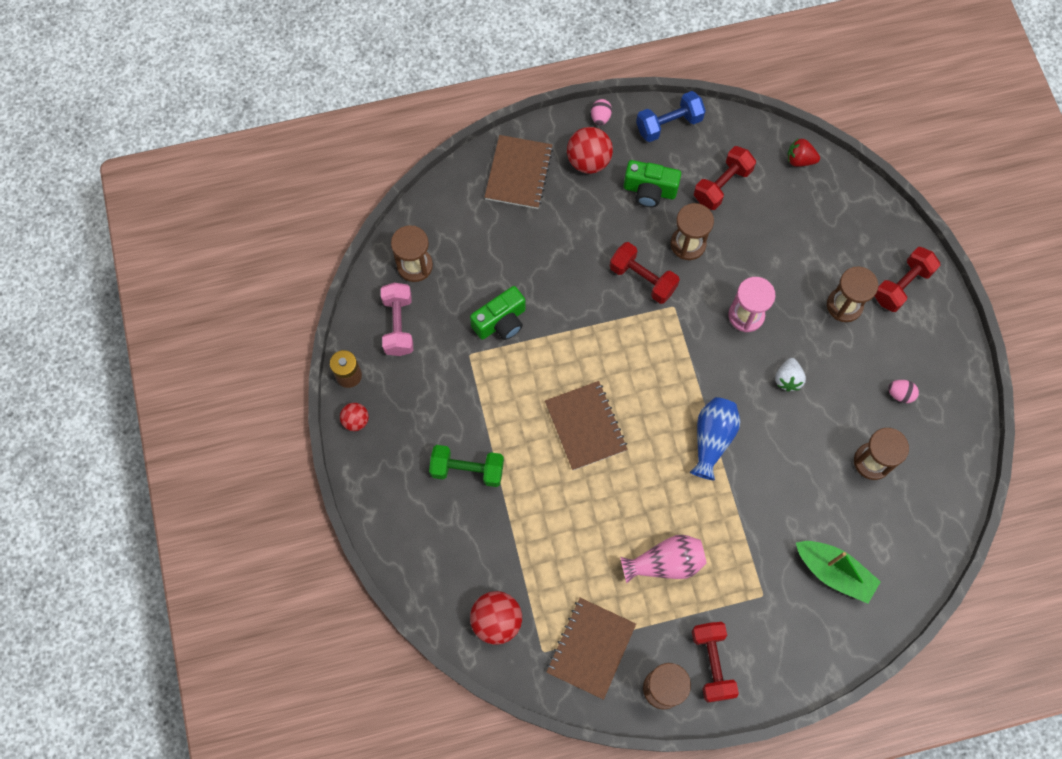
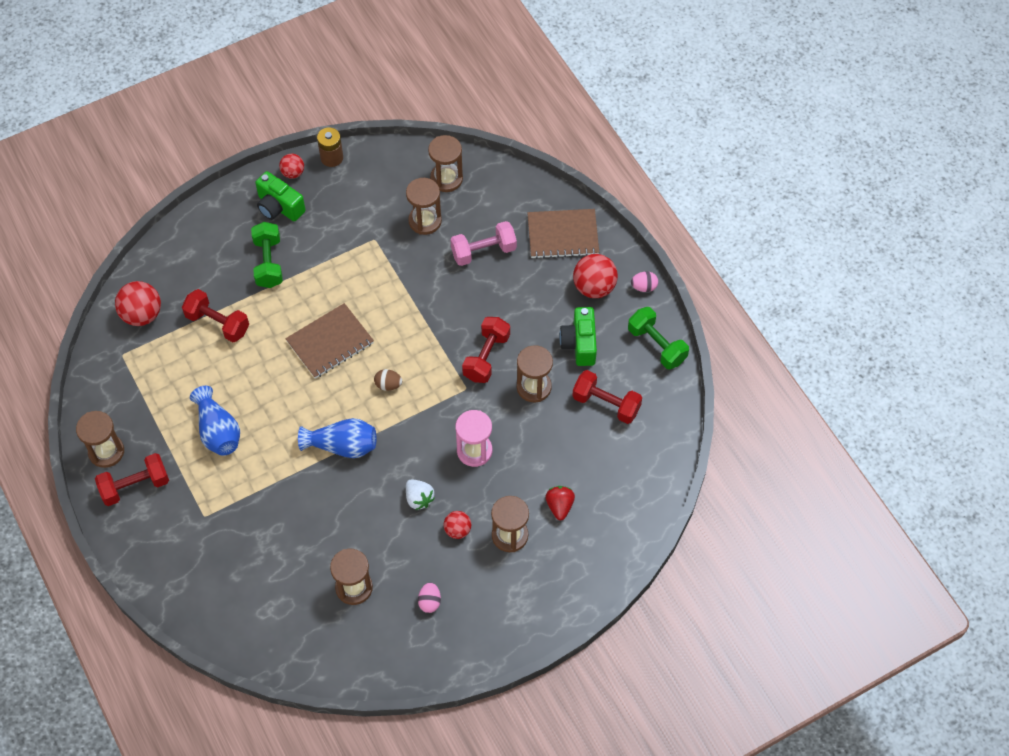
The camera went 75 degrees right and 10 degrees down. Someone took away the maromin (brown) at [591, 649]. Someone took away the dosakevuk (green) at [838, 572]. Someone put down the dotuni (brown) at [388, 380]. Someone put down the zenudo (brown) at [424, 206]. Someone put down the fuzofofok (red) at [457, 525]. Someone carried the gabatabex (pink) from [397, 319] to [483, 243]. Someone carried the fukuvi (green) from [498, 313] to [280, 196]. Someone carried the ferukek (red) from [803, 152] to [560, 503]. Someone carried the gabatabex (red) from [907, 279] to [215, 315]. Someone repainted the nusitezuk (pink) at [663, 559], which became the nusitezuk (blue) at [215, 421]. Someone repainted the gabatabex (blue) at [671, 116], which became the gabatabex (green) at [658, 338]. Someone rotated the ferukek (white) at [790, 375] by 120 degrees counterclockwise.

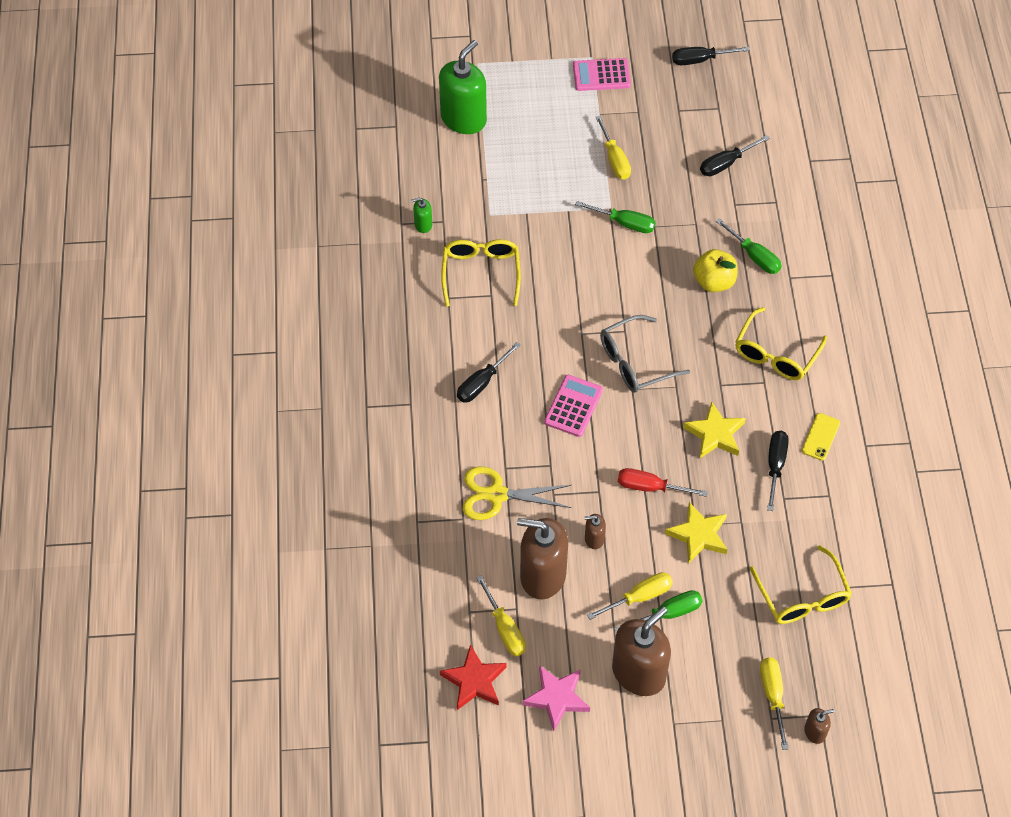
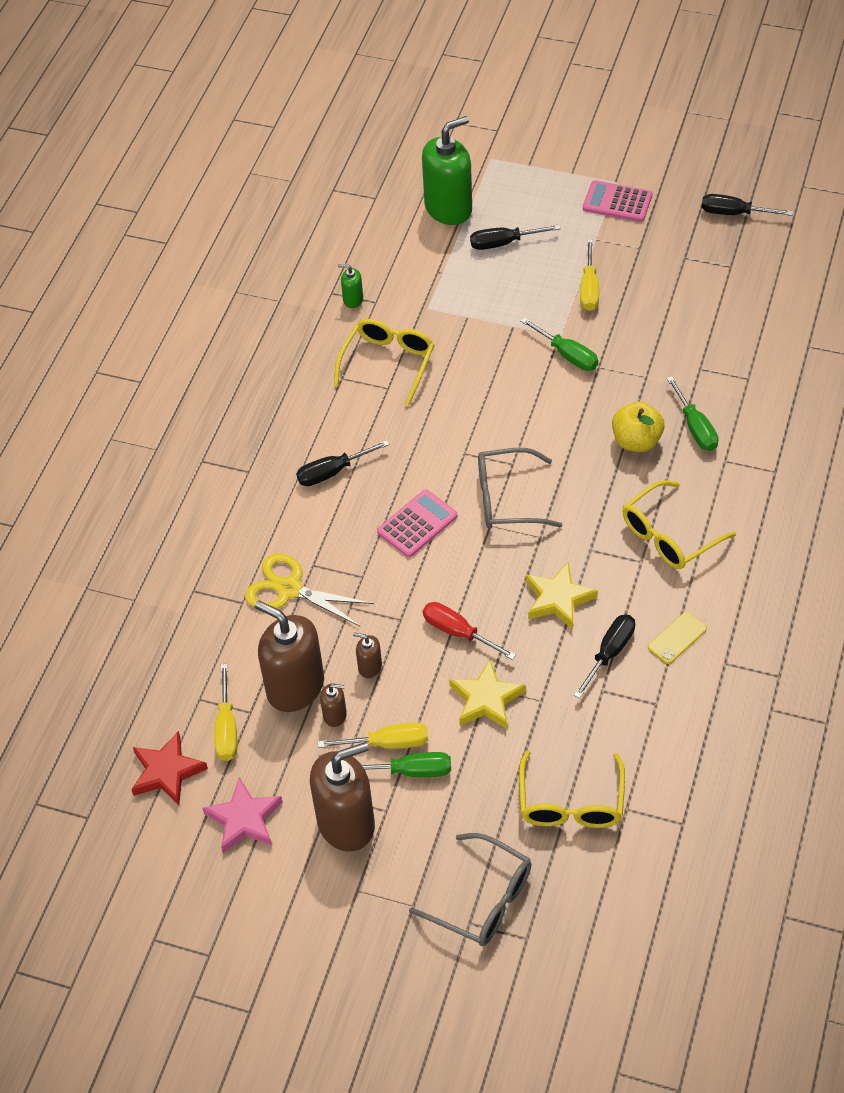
The camera went 25 degrees right and 5 degrees down. Someone carried the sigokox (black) from [735, 155] to [515, 237]. Someone carried the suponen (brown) from [819, 726] to [333, 705]. Someone swapped the sigokox (yellow) at [774, 703] for the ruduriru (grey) at [470, 889].

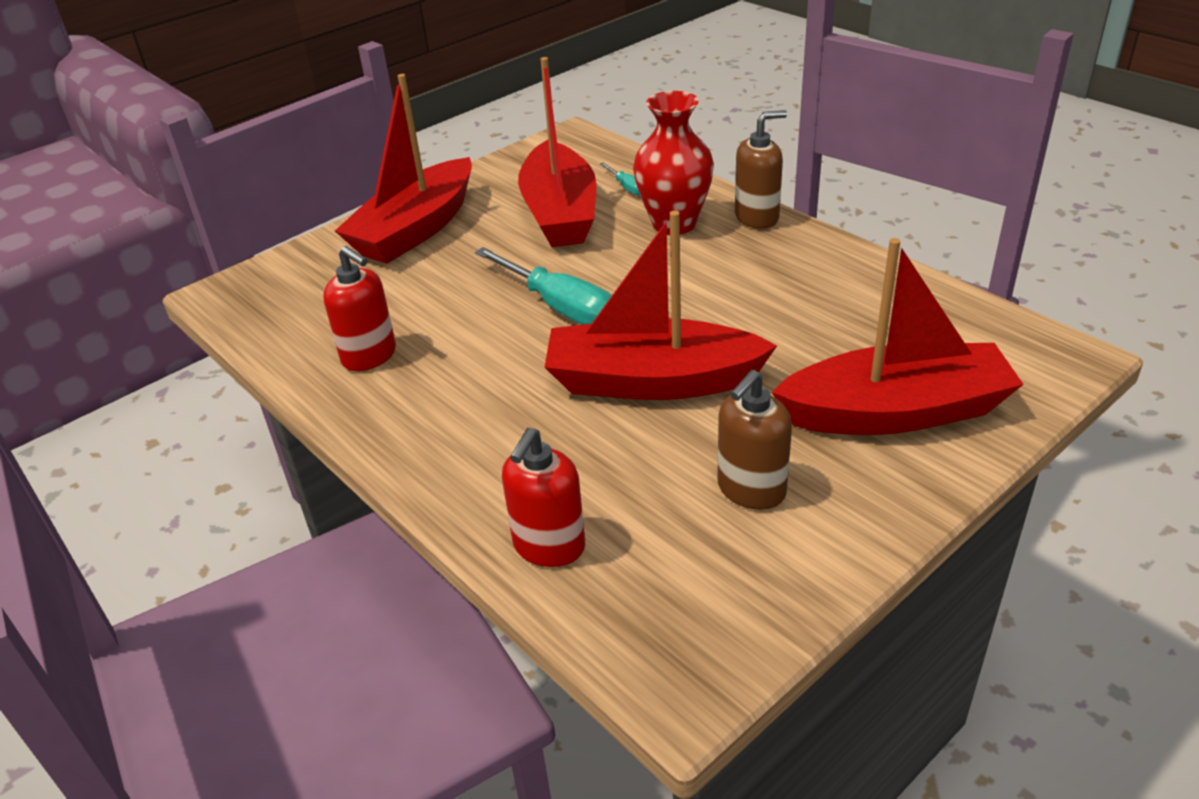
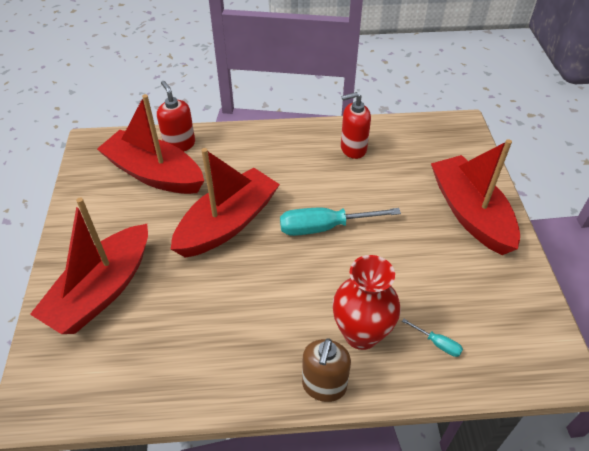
The camera went 125 degrees right and 10 degrees up. Someone took away the suponen (brown) at [754, 440]. Someone carried the dosakevuk (red) from [557, 152] to [150, 144]. Someone rotated the sigokox (turquoise) at [620, 179] by 150 degrees counterclockwise.

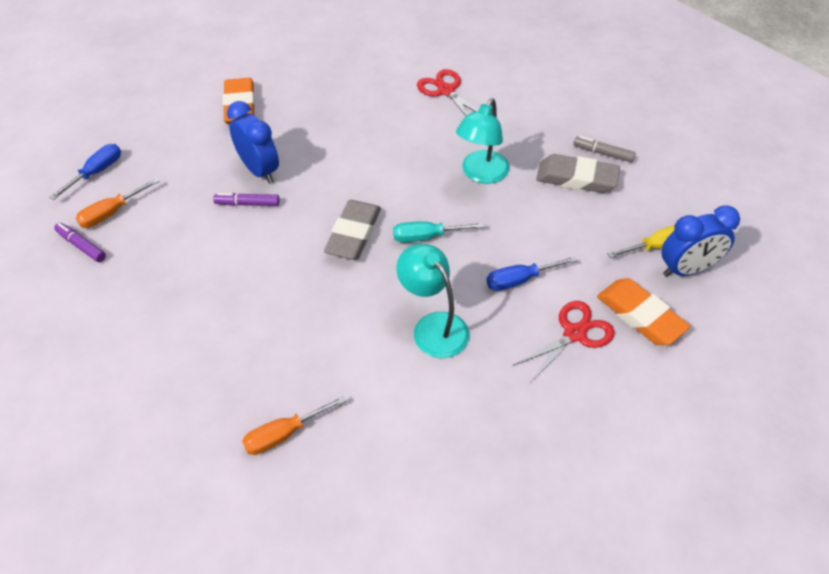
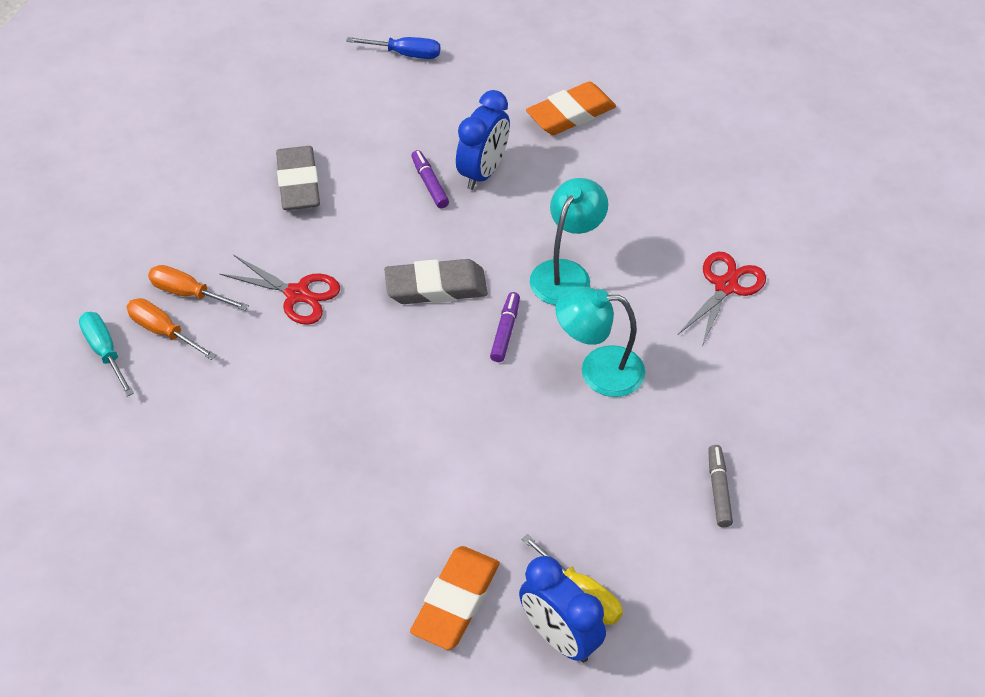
The camera went 65 degrees right and 0 degrees up. Someone took away the sigokox (blue) at [531, 273]. Someone carried the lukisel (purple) from [80, 242] to [505, 327]. Someone carried the sigokox (orange) from [118, 203] to [198, 288]. Someone carried the sigokox (turquoise) from [438, 232] to [106, 354]. Someone carried the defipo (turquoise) from [432, 301] to [569, 241]. Someone carried the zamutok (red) from [563, 342] to [280, 290]. Someone carried the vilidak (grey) from [578, 173] to [298, 178].

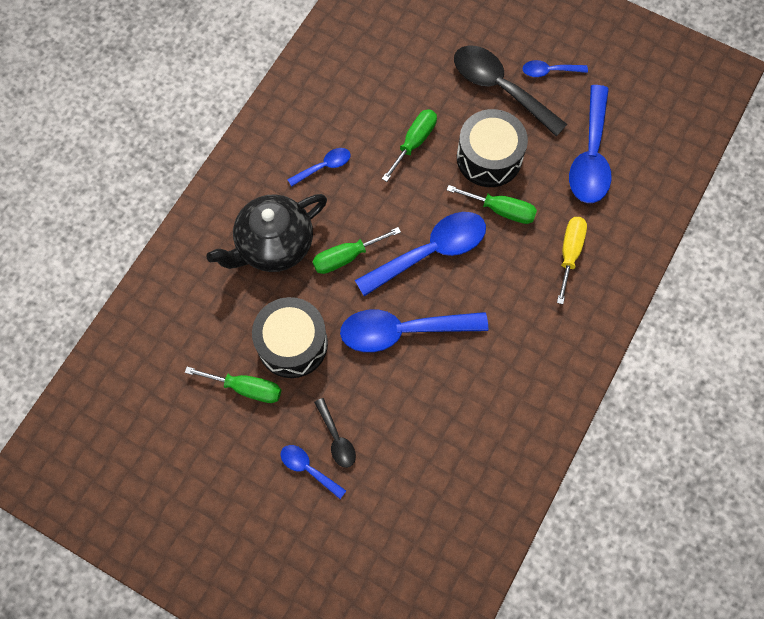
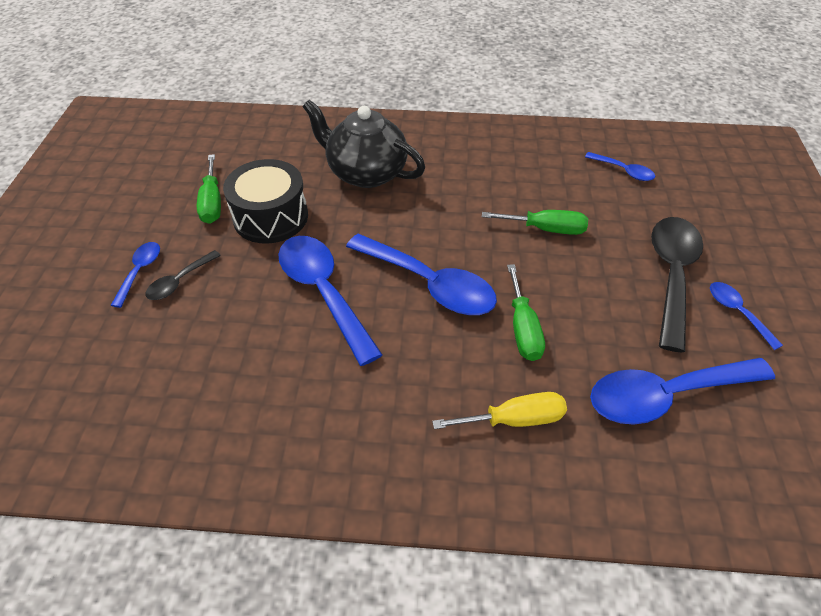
The camera went 65 degrees right and 20 degrees down. Someone took away the sigokox (green) at [356, 250]. Someone took away the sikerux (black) at [492, 148]. Someone carried the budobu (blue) from [319, 167] to [620, 166].

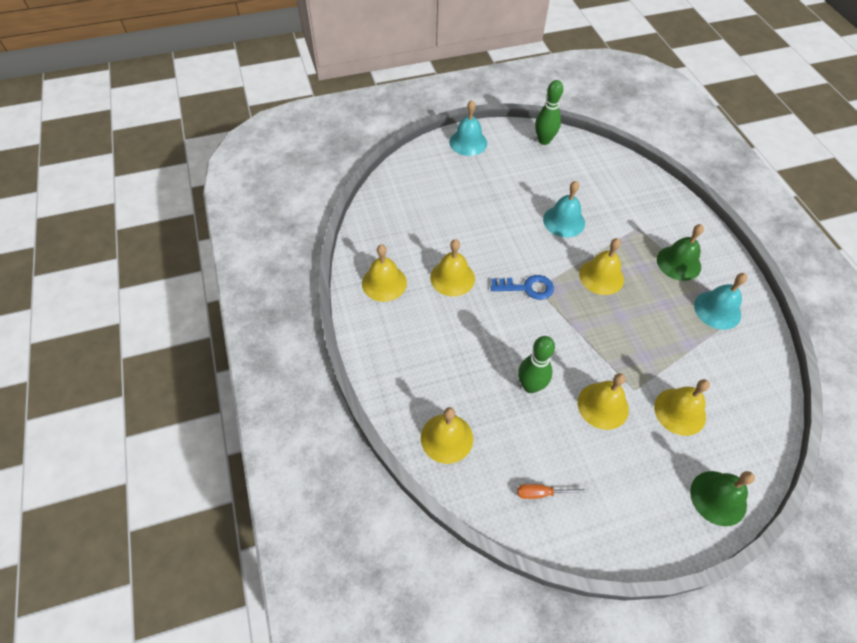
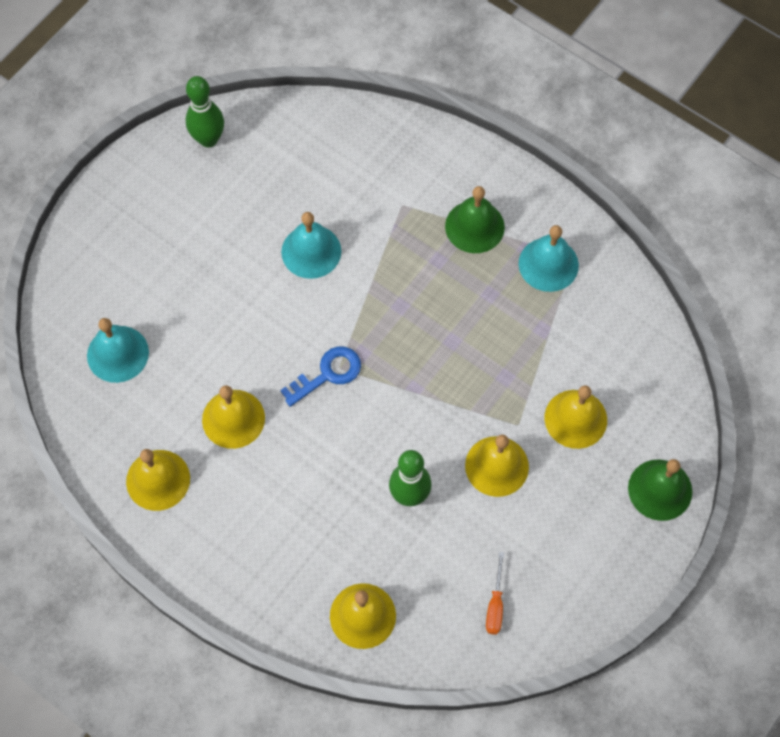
The camera went 35 degrees left and 10 degrees up. Someone took away the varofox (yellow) at [601, 266]. Someone carried the varofox (turquoise) from [468, 128] to [118, 350]. Someone rotated the sigokox (orange) at [552, 491] by 45 degrees counterclockwise.

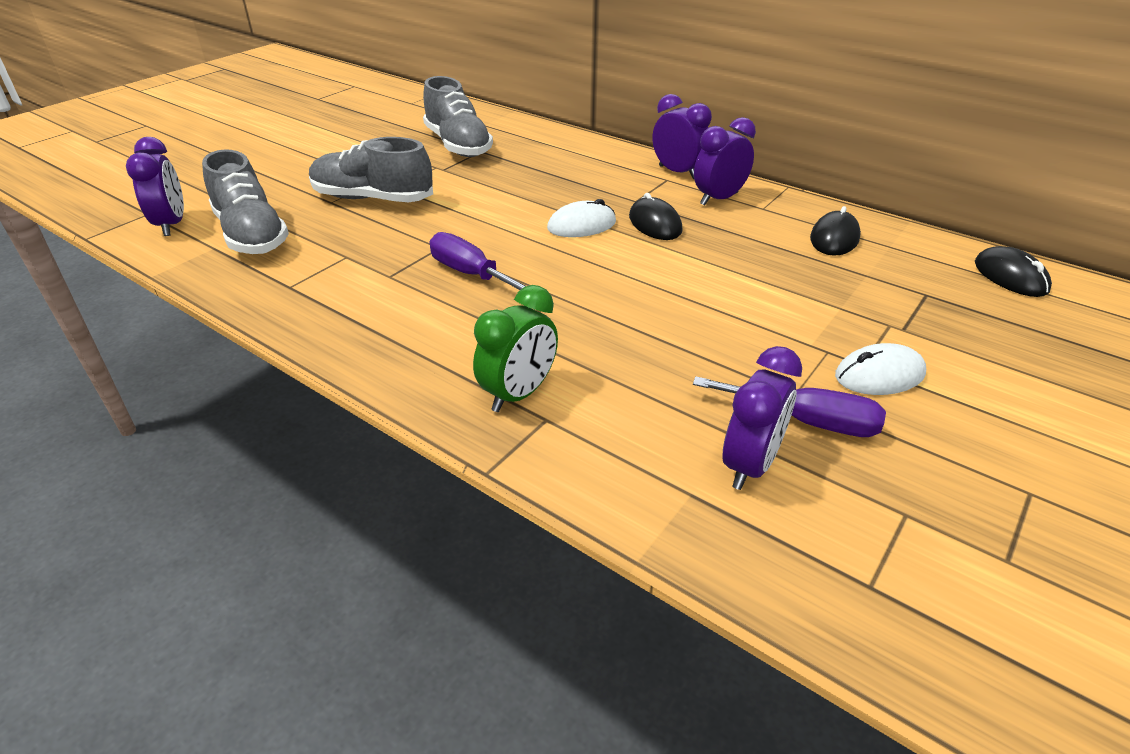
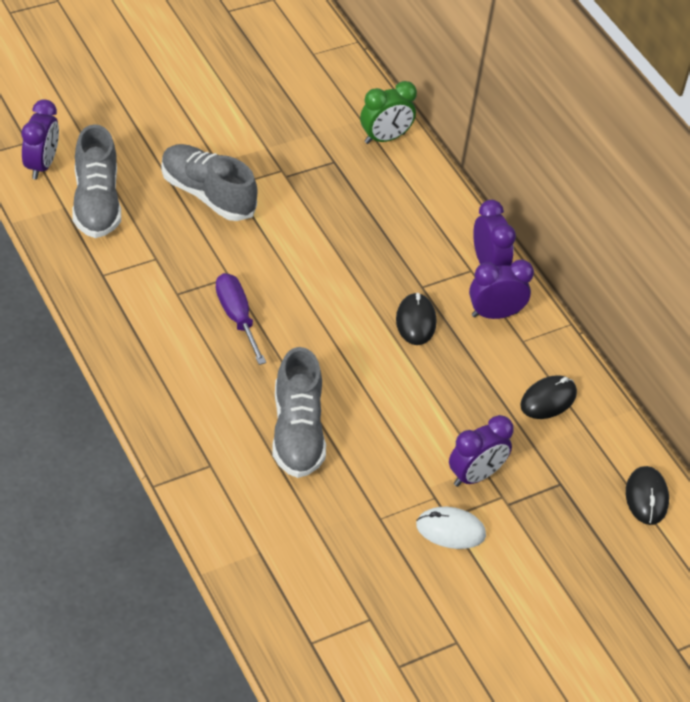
The camera went 20 degrees right and 10 degrees up. Someone took away the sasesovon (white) at [581, 218]. Someone took away the sigokox (purple) at [789, 406]. Someone carried the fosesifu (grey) from [458, 116] to [299, 412]. Someone carried the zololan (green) from [515, 348] to [388, 112]. Someone carried the zololan (purple) from [762, 418] to [481, 451].

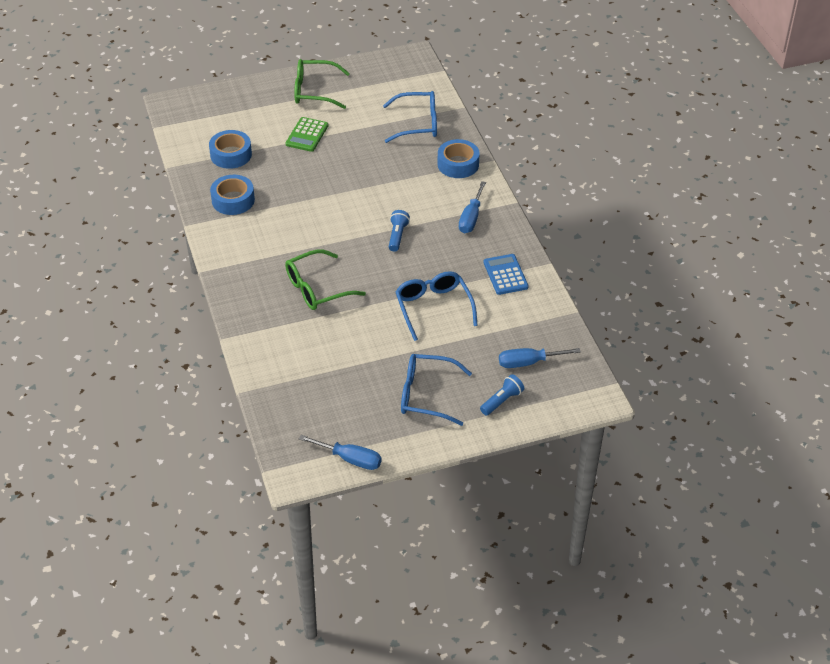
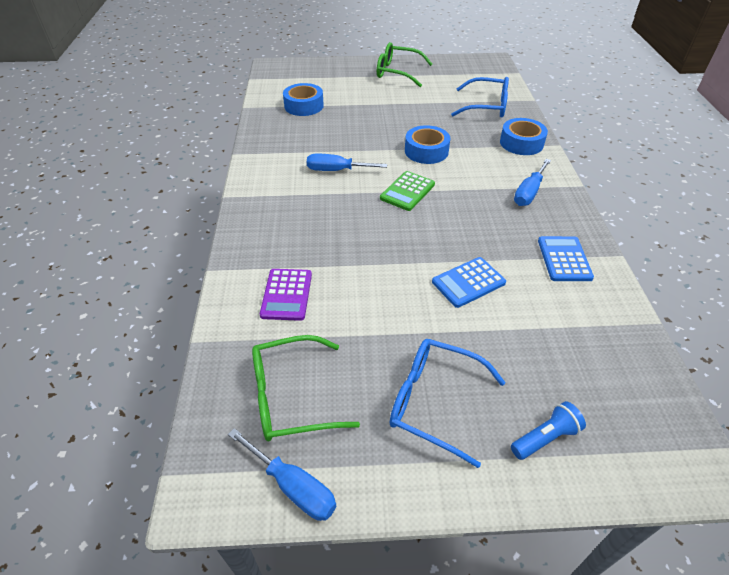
The camera went 15 degrees right and 0 degrees up. Someone took away the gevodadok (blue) at [399, 231]. Someone put down the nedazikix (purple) at [286, 295]. Someone carried the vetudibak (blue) from [232, 195] to [427, 144]. Someone carried the ruduriru (green) from [325, 279] to [306, 388]. Someone carried the nedazikix (green) from [307, 134] to [407, 191]. Someone carried the sigokox (blue) from [540, 358] to [347, 162]. Someone swapped the ruduriru (blue) at [437, 306] for the nedazikix (blue) at [469, 282].

